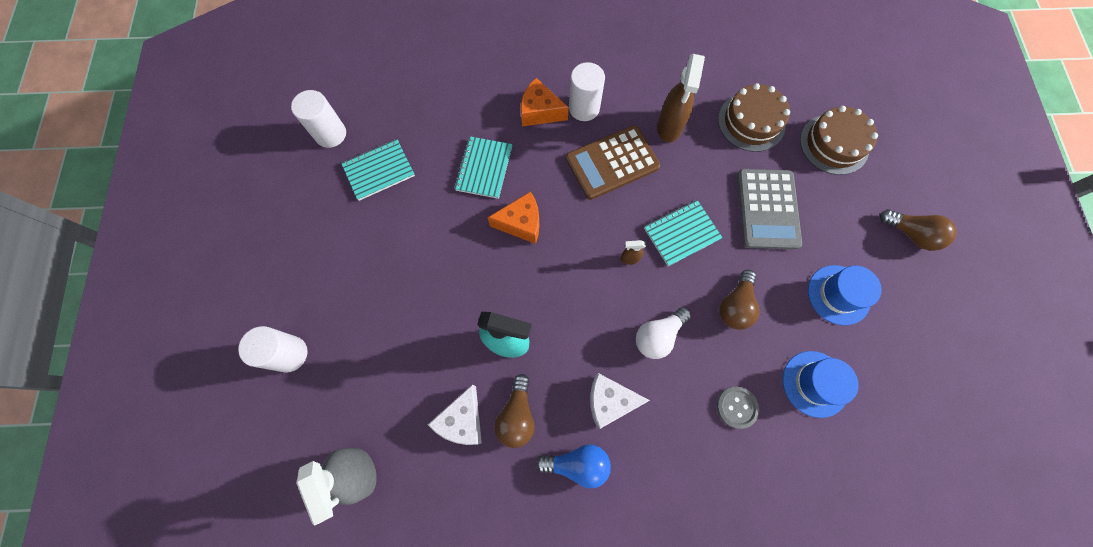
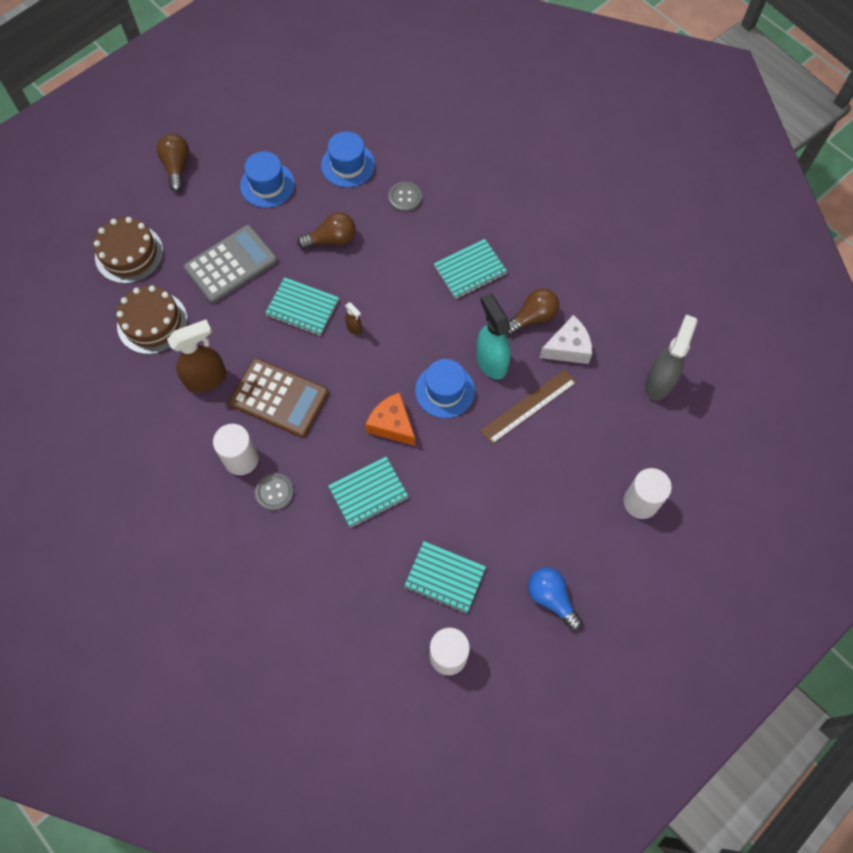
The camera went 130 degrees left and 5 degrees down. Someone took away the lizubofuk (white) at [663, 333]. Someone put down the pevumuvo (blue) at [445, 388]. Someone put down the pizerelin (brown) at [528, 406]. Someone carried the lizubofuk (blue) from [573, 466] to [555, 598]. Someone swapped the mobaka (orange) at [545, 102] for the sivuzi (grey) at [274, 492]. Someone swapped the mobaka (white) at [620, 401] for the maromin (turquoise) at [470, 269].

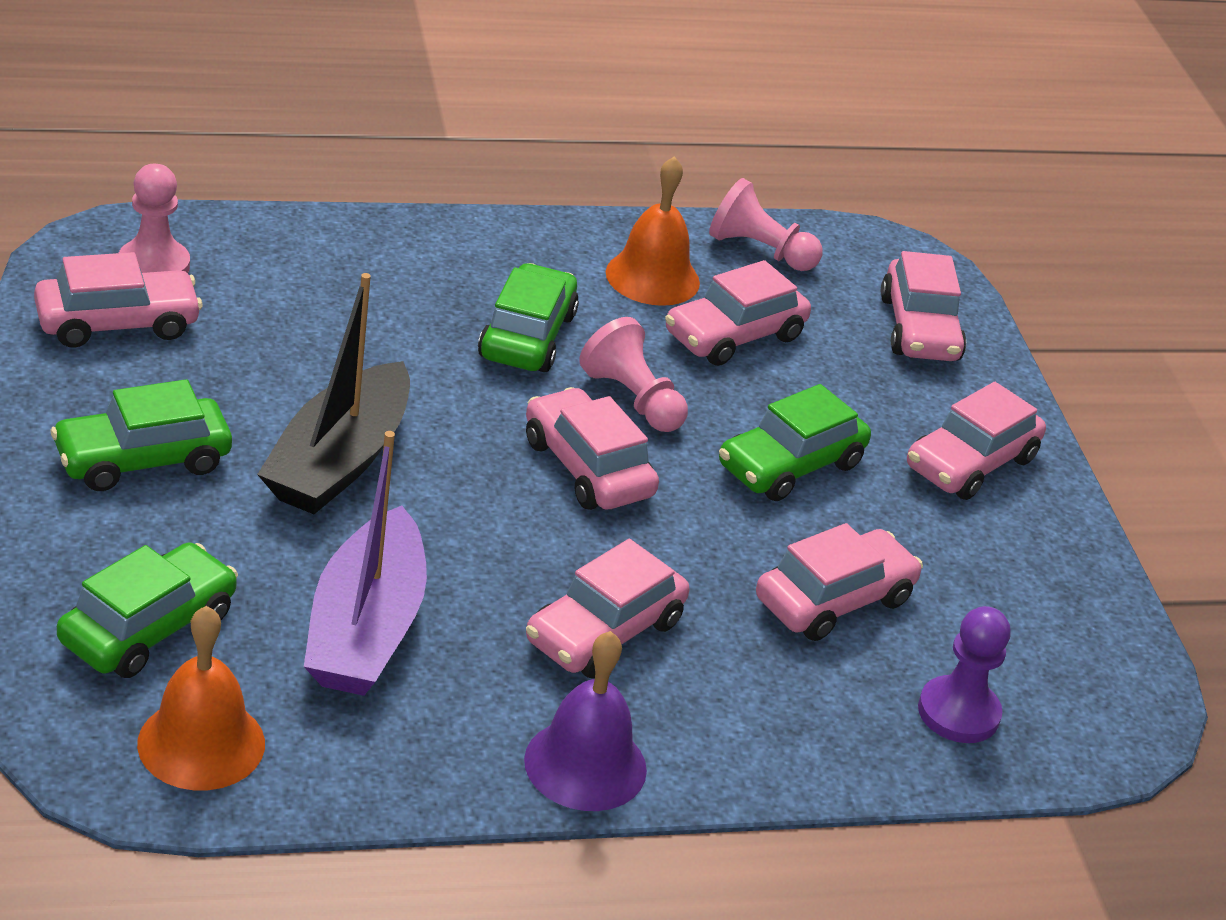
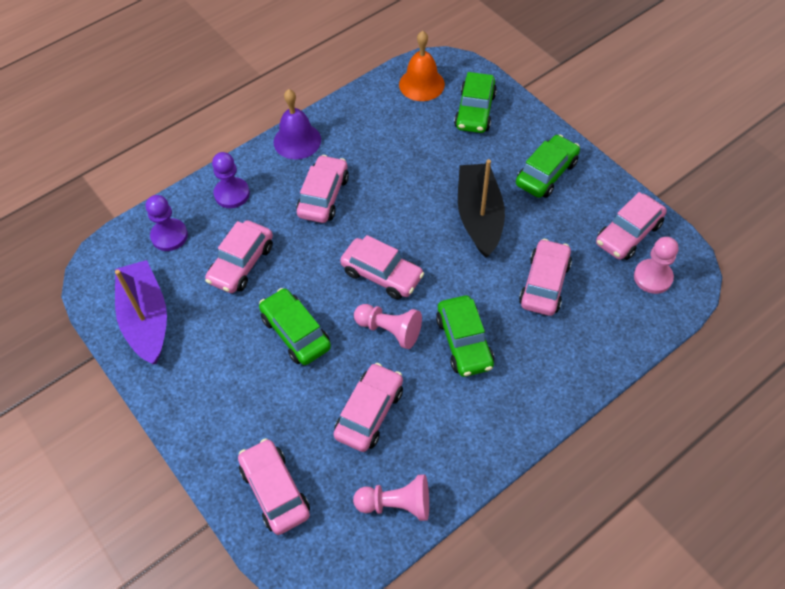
The camera went 160 degrees right and 20 degrees up. Someone took away the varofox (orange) at [653, 231]. Someone put down the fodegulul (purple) at [231, 180]. Someone carried the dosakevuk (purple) from [365, 563] to [141, 312]. Someone carried the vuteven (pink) from [976, 441] to [545, 277]. Someone rotated the vuteven (green) at [795, 442] by 60 degrees counterclockwise.

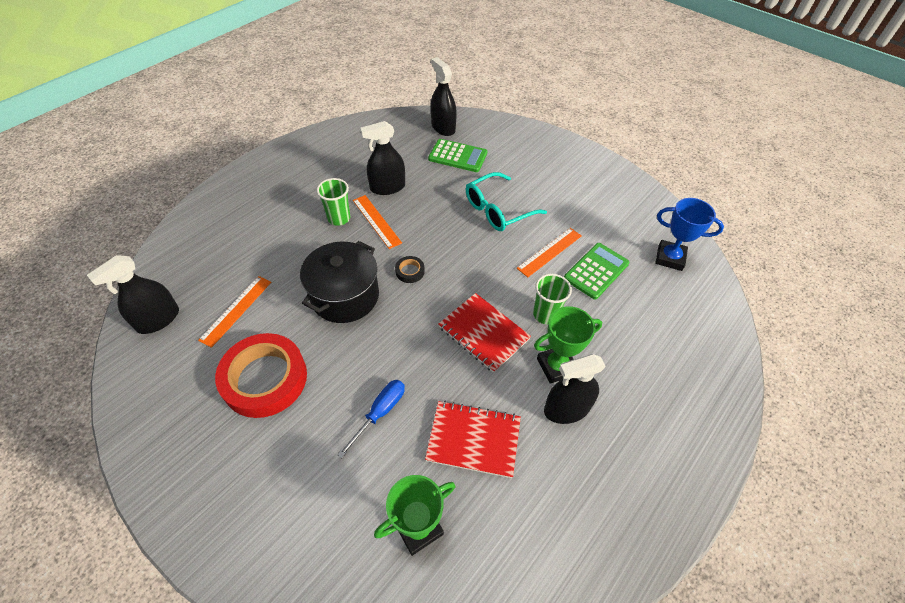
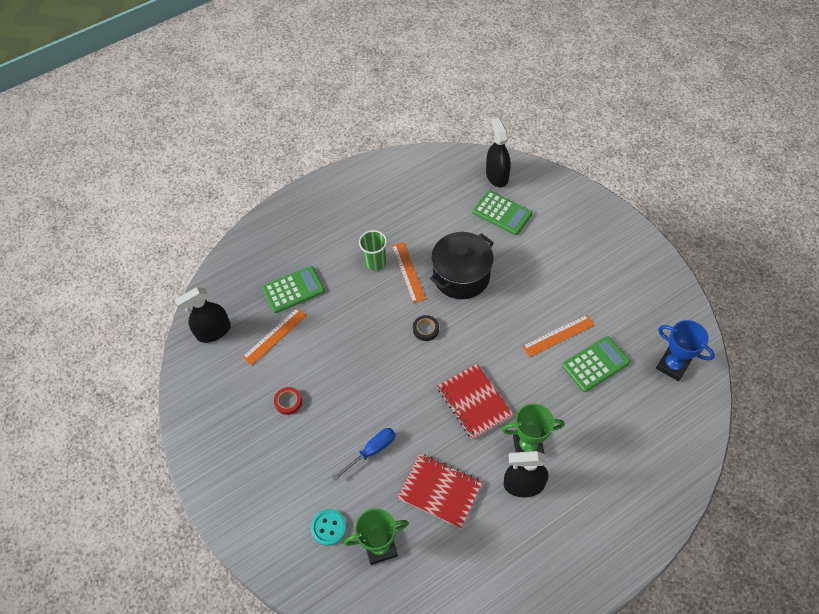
The camera went 20 degrees right and 5 degrees up. Someone took away the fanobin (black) at [382, 158]. Someone took away the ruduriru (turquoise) at [506, 201]. Someone took away the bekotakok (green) at [552, 299]. Someone put down the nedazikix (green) at [293, 289]. Someone put down the sivuzi (turquoise) at [329, 527]. Someone carried the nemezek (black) from [339, 282] to [462, 265]. Someone scaled the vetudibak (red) at [261, 375] by 0.41.

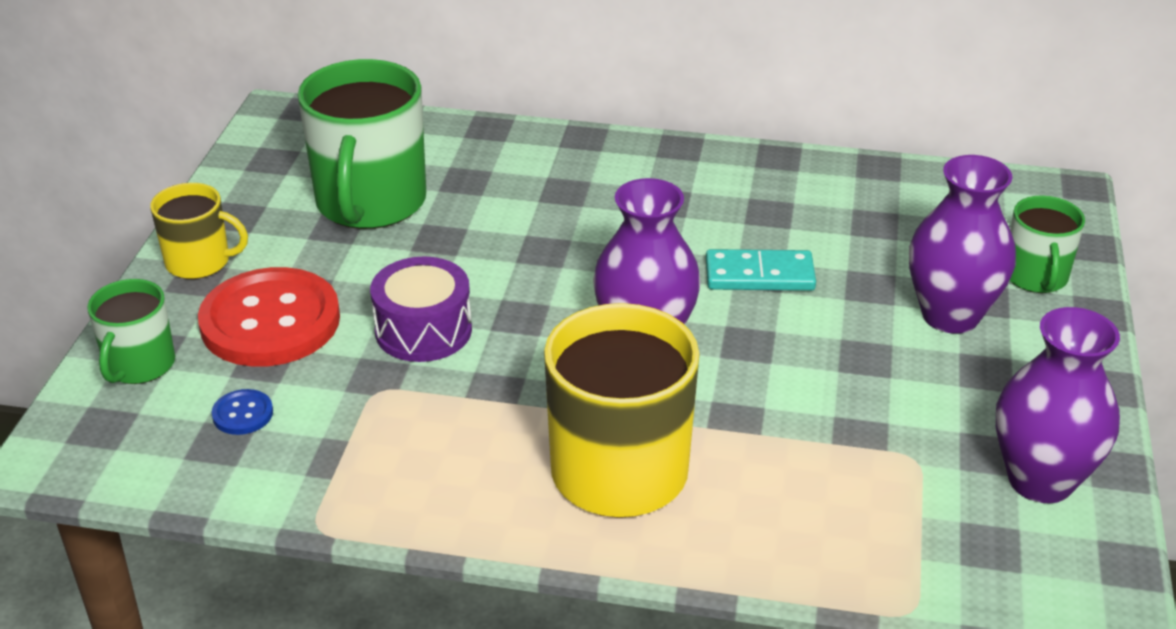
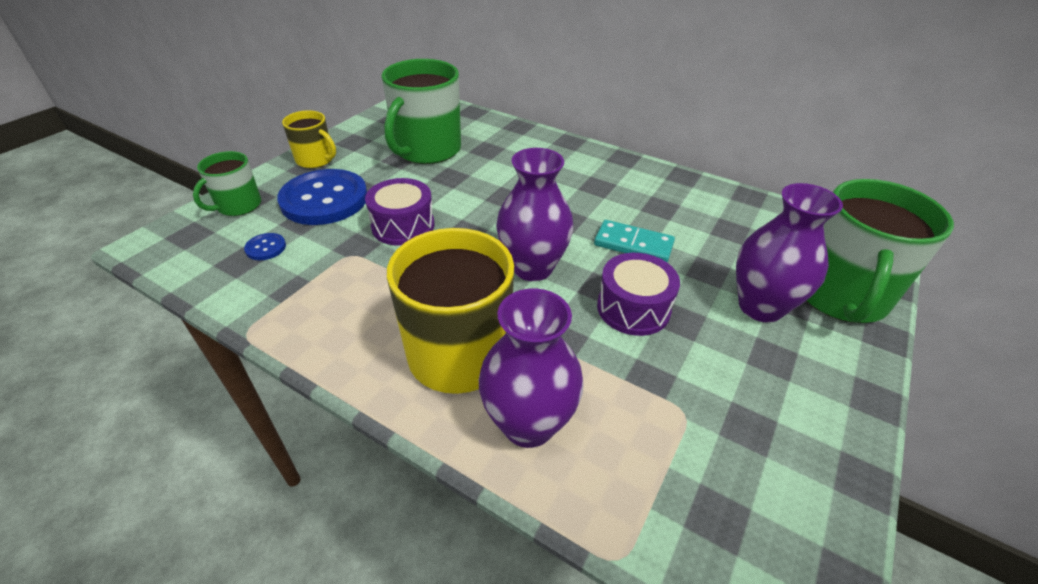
The camera went 20 degrees right and 5 degrees up. Someone put down the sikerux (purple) at [638, 294]. Someone carried the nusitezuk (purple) from [1058, 405] to [531, 368]. Someone repainted the sivuzi (red) at [269, 317], which became the sivuzi (blue) at [322, 197]. Someone scaled the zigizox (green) at [1047, 244] by 1.84.

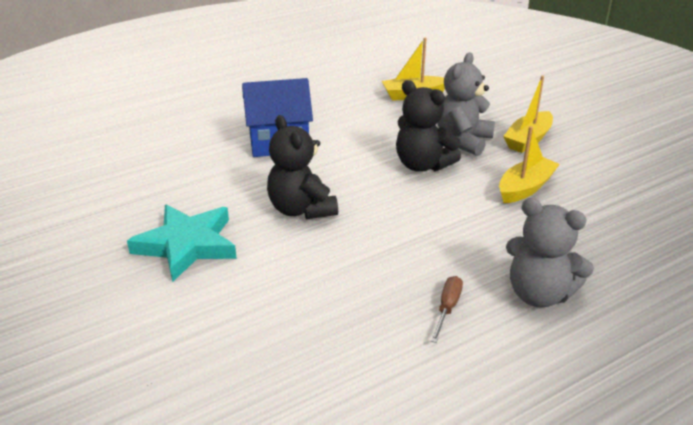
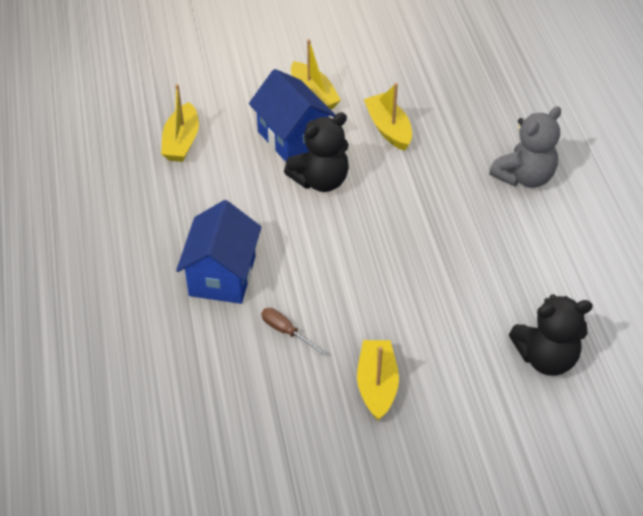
The camera went 70 degrees left and 15 degrees up. Someone carried the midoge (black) from [302, 167] to [551, 335]. Someone carried the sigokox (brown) from [447, 309] to [294, 331]. Someone swapped the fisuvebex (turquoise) at [182, 243] for the dosakevuk (yellow) at [378, 380]. Someone swapped the midoge (grey) at [466, 104] for the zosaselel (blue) at [292, 115].

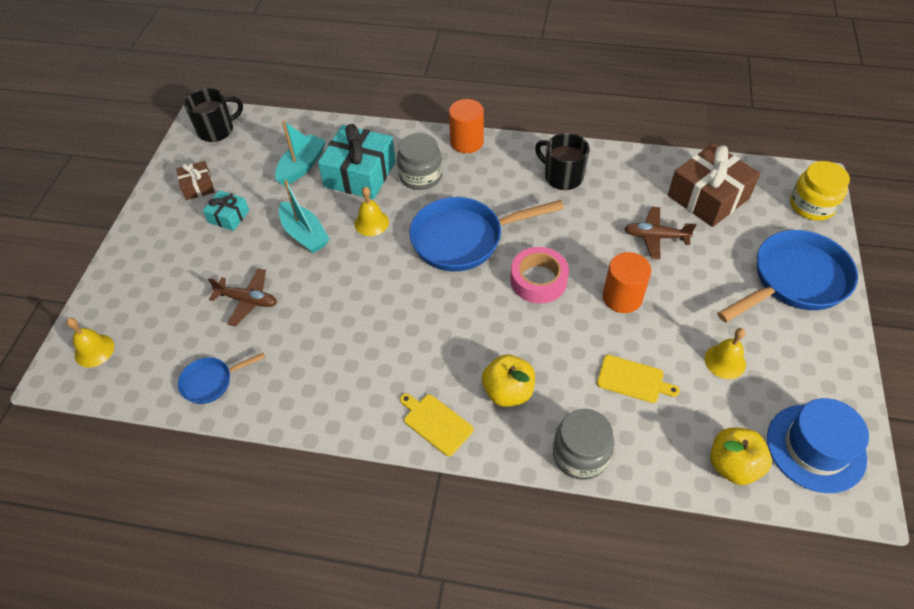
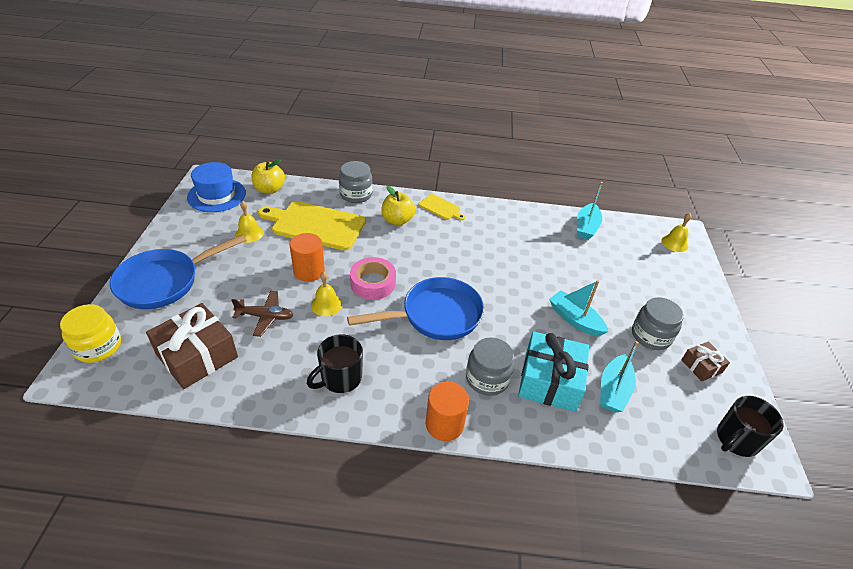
The camera went 170 degrees right and 10 degrees down. Someone took away the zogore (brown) at [242, 297]. Someone carried the varofox (yellow) from [371, 211] to [326, 294]. Someone swapped the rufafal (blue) at [221, 378] for the dosakevuk (turquoise) at [590, 211]. Someone swapped the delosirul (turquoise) at [226, 210] for the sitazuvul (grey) at [658, 323]. Someone rotated the zigizox (black) at [562, 161] by 105 degrees clockwise. Someone scaled the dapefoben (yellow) at [638, 379] by 2.06.

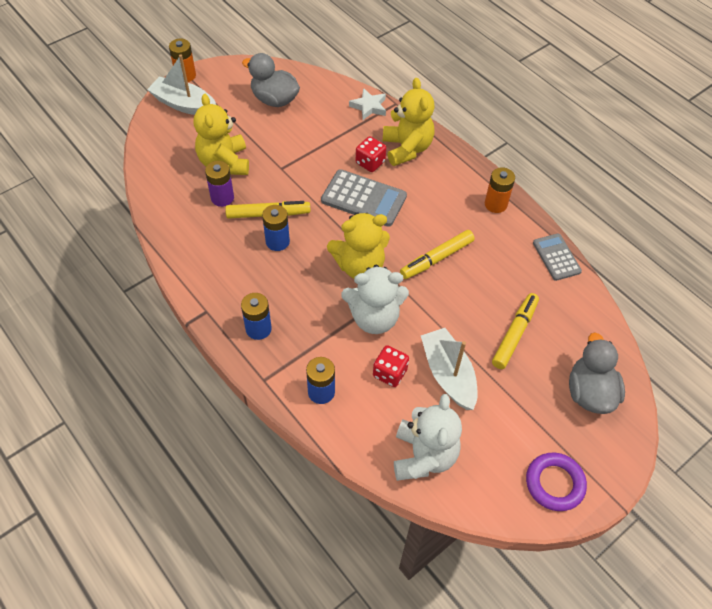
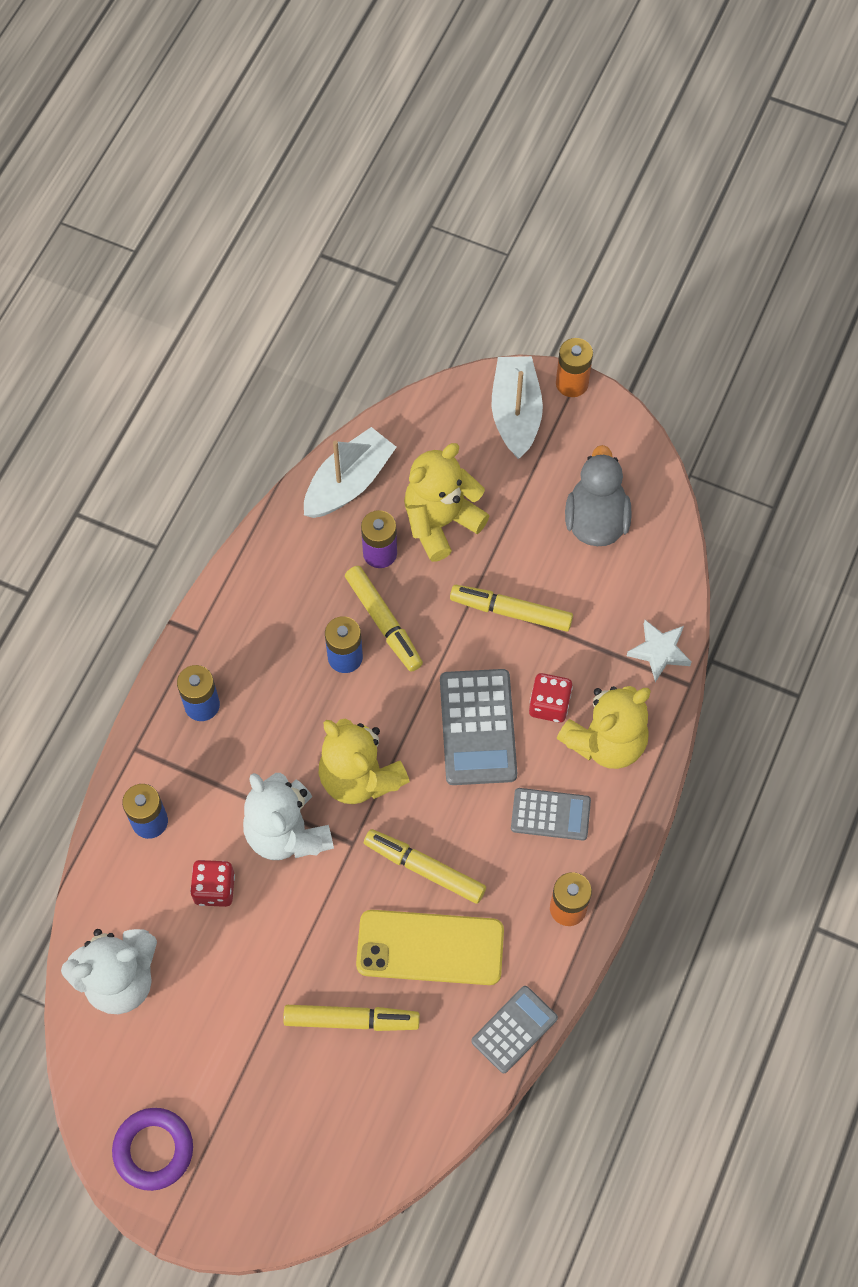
The camera went 65 degrees right and 10 degrees up. Someone took away the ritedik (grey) at [597, 373]. Someone put down the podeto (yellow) at [430, 947]. Someone put down the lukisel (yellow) at [511, 608]. Someone put down the nedazikix (grey) at [551, 814]. Someone carried the dosakevuk (white) from [449, 369] to [350, 472].

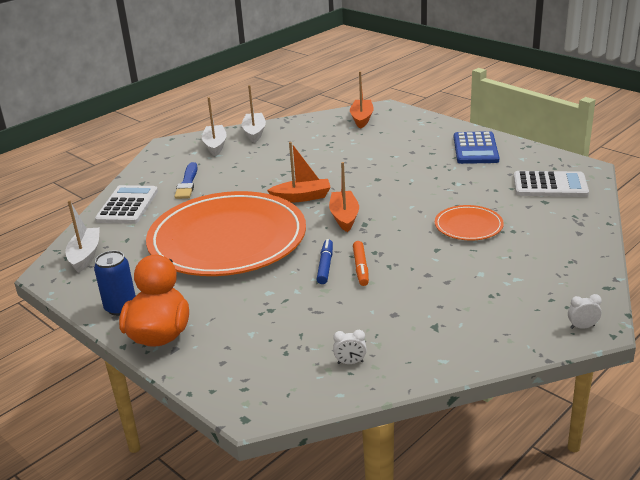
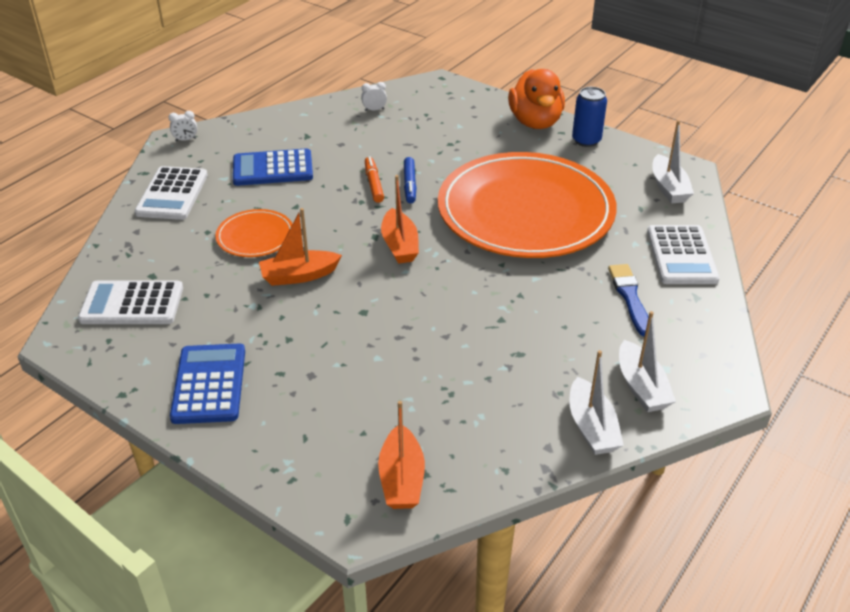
The camera went 170 degrees right and 10 degrees up. Someone put down the nedazikix (white) at [171, 193]. Someone put down the nedazikix (blue) at [273, 167]. Someone carried the dosakevuk (orange) from [299, 172] to [300, 247].

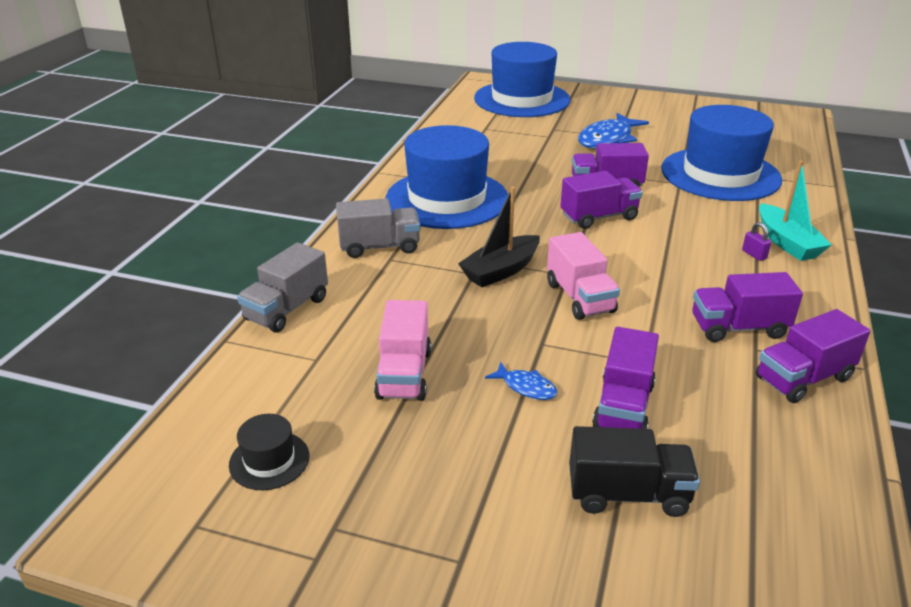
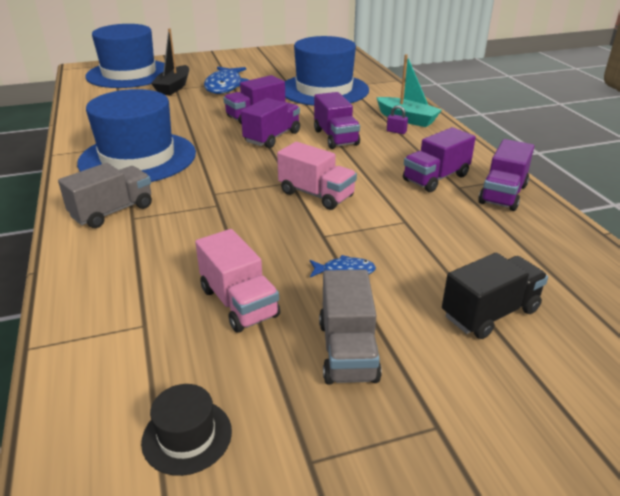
The camera went 35 degrees left and 0 degrees up. Someone carried the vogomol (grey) from [282, 287] to [350, 327]. Someone carried the dosakevuk (black) from [499, 237] to [170, 61]. Someone carried the vogomol (purple) from [625, 378] to [337, 120].

